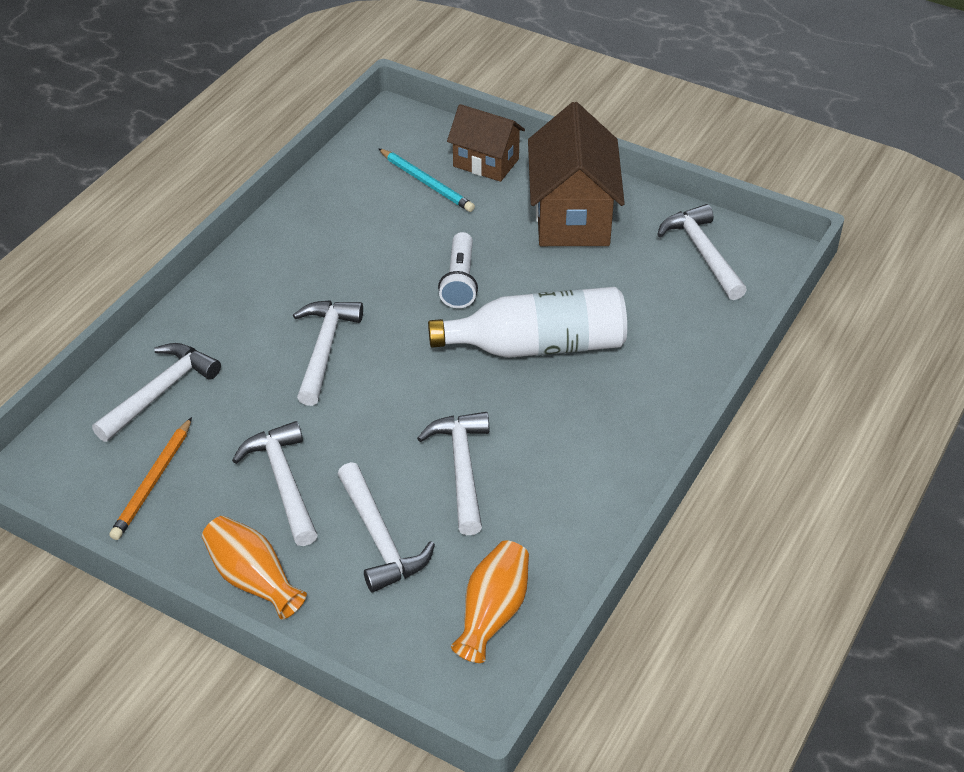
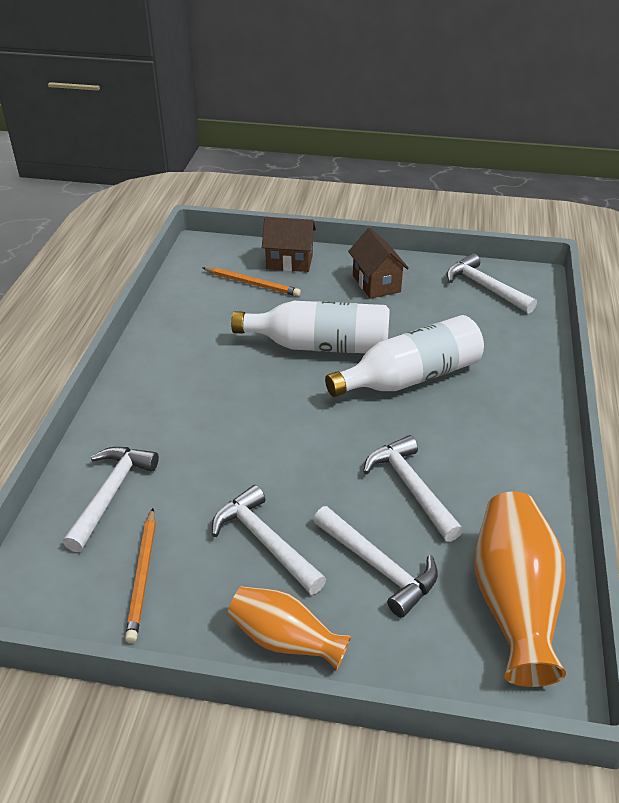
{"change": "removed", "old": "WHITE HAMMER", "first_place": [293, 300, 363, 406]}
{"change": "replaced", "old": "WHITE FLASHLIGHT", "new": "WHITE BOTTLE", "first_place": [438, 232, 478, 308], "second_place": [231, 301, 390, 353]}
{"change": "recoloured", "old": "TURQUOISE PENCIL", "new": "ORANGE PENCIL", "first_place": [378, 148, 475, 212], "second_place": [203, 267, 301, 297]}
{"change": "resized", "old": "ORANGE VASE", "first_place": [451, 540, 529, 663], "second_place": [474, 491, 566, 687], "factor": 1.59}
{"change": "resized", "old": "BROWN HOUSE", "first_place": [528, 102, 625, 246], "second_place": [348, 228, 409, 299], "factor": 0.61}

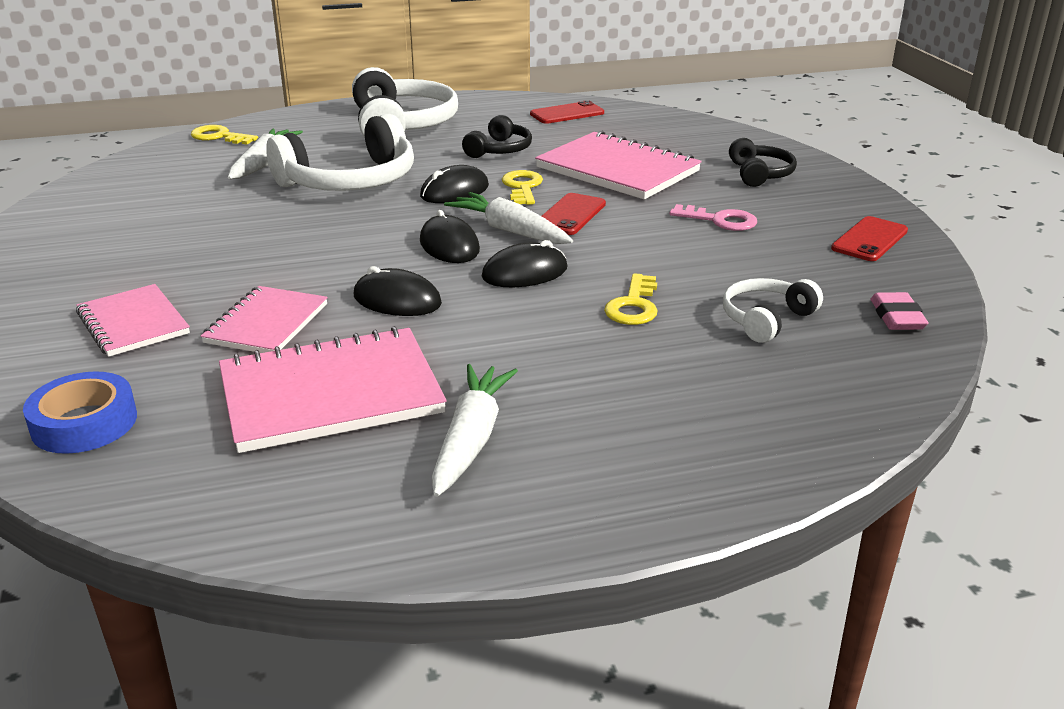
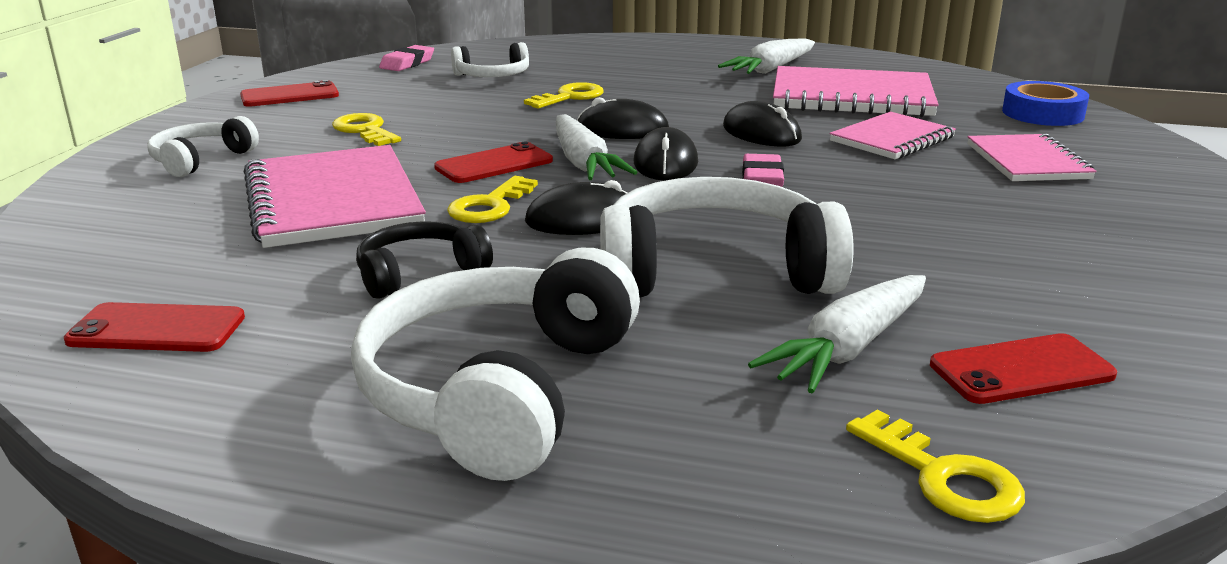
{"change": "added", "new": "PINK ERASER", "second_place": [742, 154, 784, 187]}
{"change": "added", "new": "RED PHONE", "second_place": [930, 333, 1117, 404]}
{"change": "recoloured", "old": "PINK KEY", "new": "YELLOW KEY", "first_place": [669, 204, 757, 231], "second_place": [332, 113, 401, 146]}
{"change": "recoloured", "old": "BLACK HEADPHONES", "new": "WHITE HEADPHONES", "first_place": [729, 138, 797, 187], "second_place": [147, 116, 259, 177]}

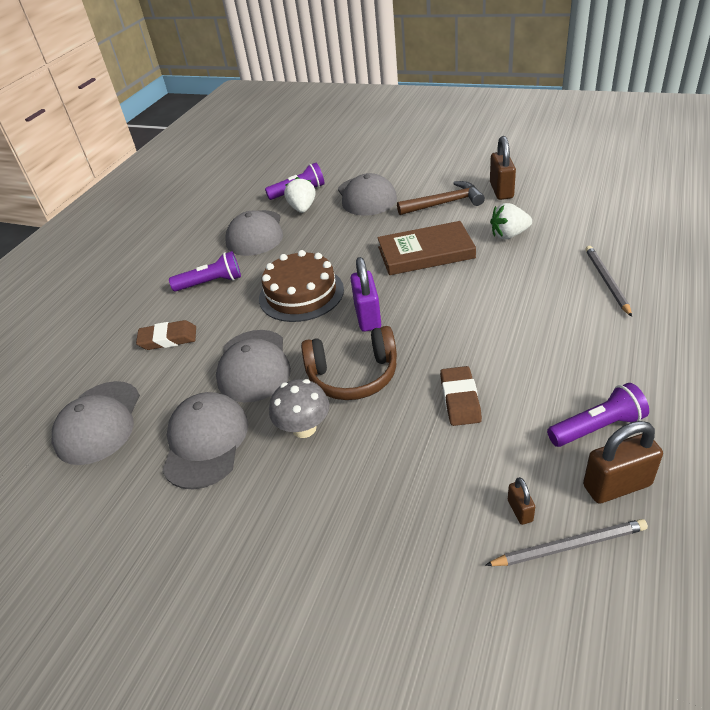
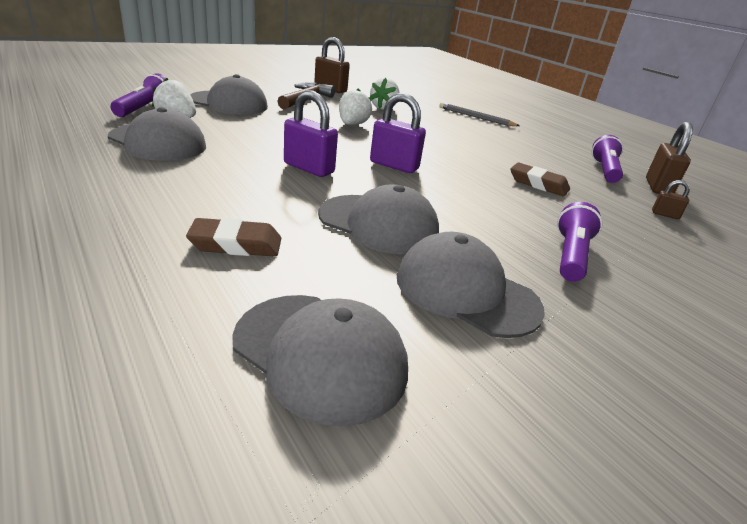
{"change": "removed", "old": "GREY MUSHROOM", "first_place": [269, 379, 329, 438]}
{"change": "removed", "old": "BROWN HEADPHONES", "first_place": [301, 326, 397, 400]}
{"change": "removed", "old": "GREY PENCIL", "first_place": [485, 519, 648, 566]}
{"change": "moved", "old": "PURPLE FLASHLIGHT", "first_place": [169, 251, 241, 292], "second_place": [557, 202, 602, 282]}
{"change": "replaced", "old": "BROWN CAKE", "new": "PURPLE PADLOCK", "first_place": [259, 250, 344, 322], "second_place": [284, 90, 338, 177]}
{"change": "replaced", "old": "BROWN BOOK", "new": "WHITE STRAWBERRY", "first_place": [377, 221, 476, 275], "second_place": [339, 89, 372, 125]}
{"change": "turned", "old": "BROWN ERASER", "first_place": [136, 320, 196, 350], "second_place": [186, 218, 281, 257], "degrees": 60}

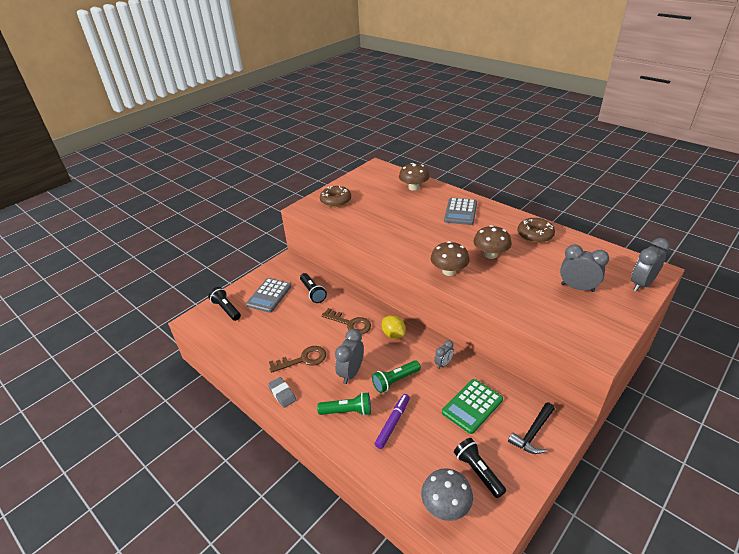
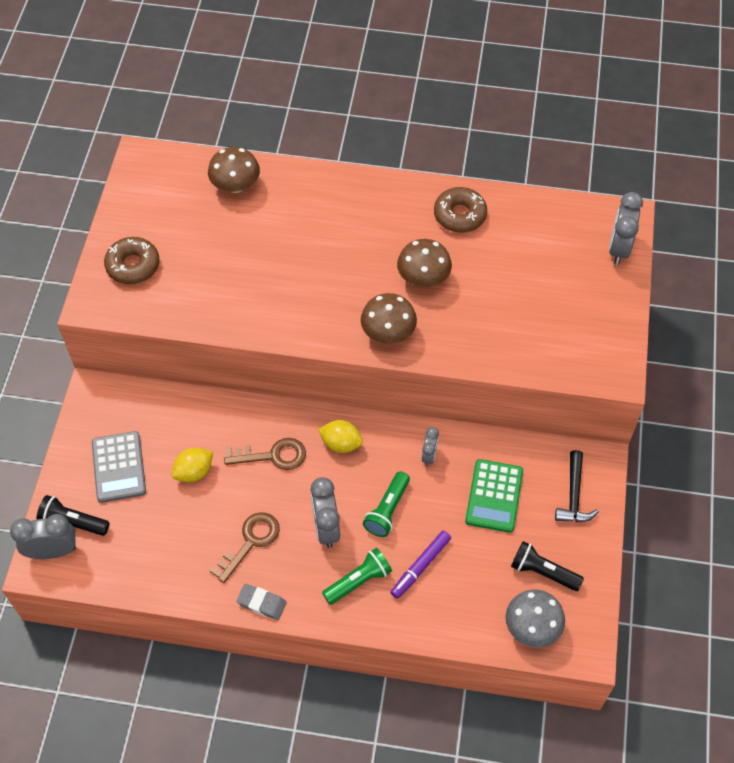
{"change": "removed", "old": "BLACK FLASHLIGHT", "first_place": [300, 273, 327, 303]}
{"change": "removed", "old": "GREY CALCULATOR", "first_place": [444, 198, 477, 225]}
{"change": "added", "new": "YELLOW LEMON", "second_place": [172, 448, 213, 482]}
{"change": "moved", "old": "GREY CLOCK", "first_place": [560, 245, 609, 292], "second_place": [10, 514, 76, 559]}
{"change": "turned", "old": "PURPLE MARKER", "first_place": [375, 394, 410, 449], "second_place": [391, 531, 451, 599], "degrees": -135}

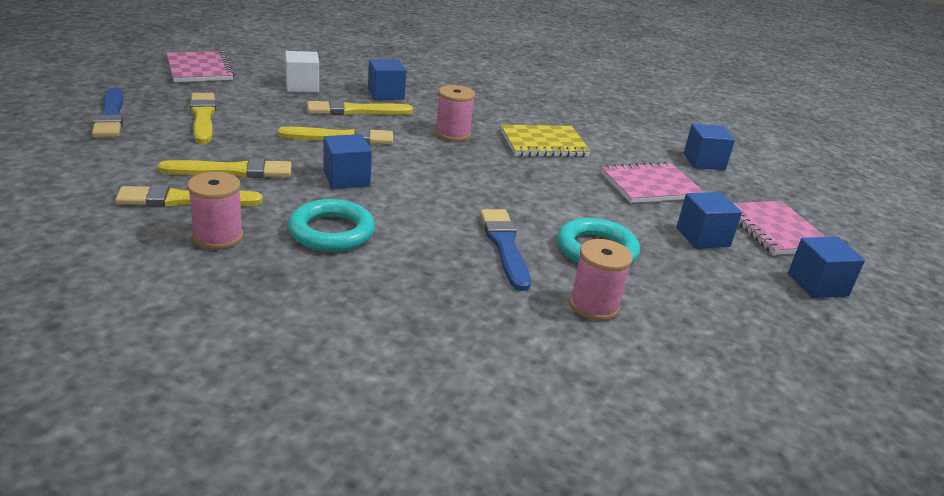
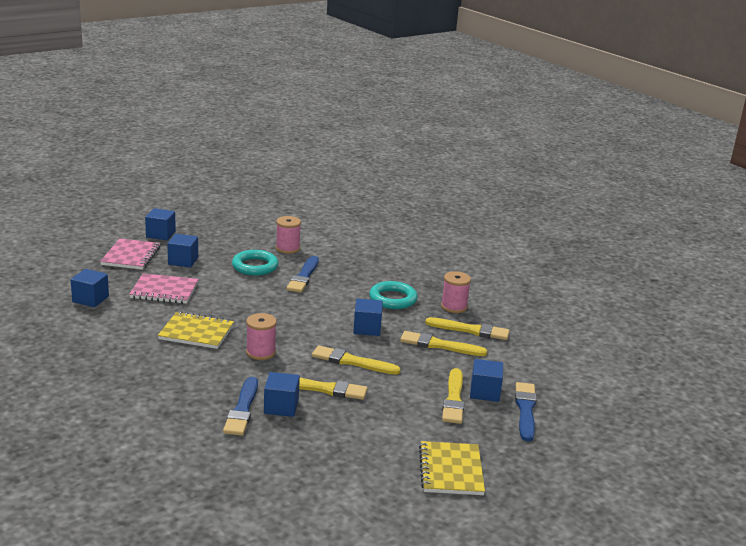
{"change": "removed", "old": "WHITE CUBE", "first_place": [285, 51, 319, 92]}
{"change": "added", "new": "BLUE BRUSH", "second_place": [223, 377, 258, 436]}
{"change": "added", "new": "BLUE CUBE", "second_place": [470, 359, 503, 402]}
{"change": "recoloured", "old": "PINK NOTEBOOK", "new": "YELLOW NOTEBOOK", "first_place": [167, 51, 235, 82], "second_place": [419, 441, 485, 495]}

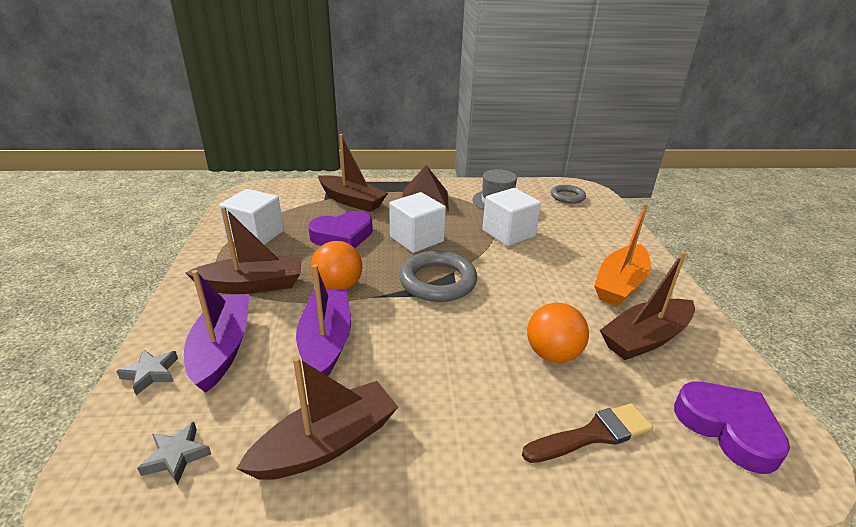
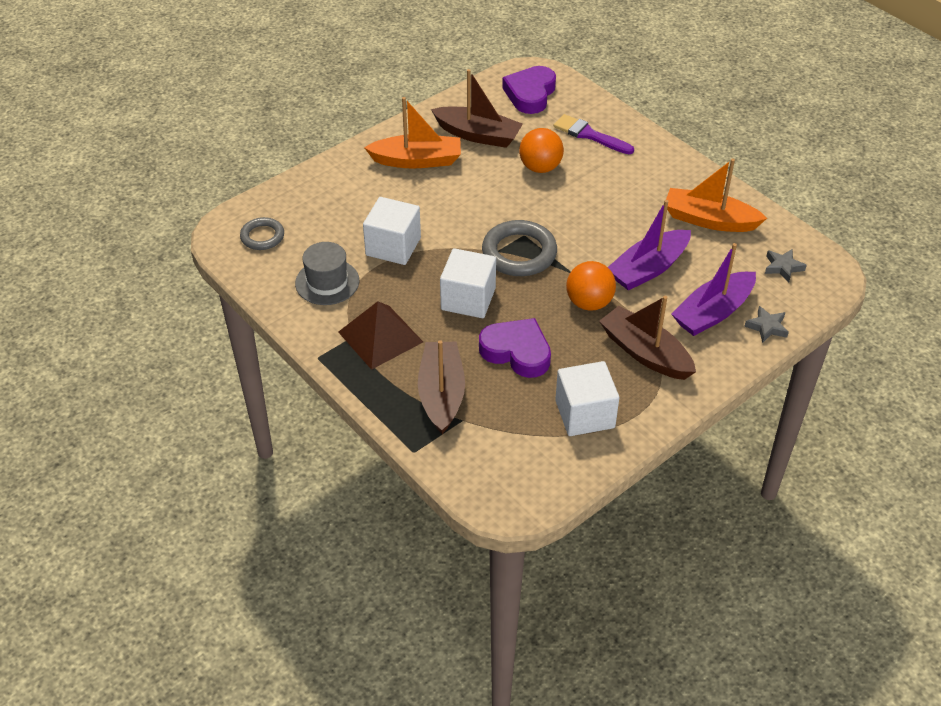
{"change": "recoloured", "old": "BROWN BOAT", "new": "ORANGE BOAT", "first_place": [236, 356, 398, 480], "second_place": [666, 158, 767, 232]}
{"change": "recoloured", "old": "BROWN BRUSH", "new": "PURPLE BRUSH", "first_place": [522, 403, 653, 463], "second_place": [553, 114, 634, 154]}

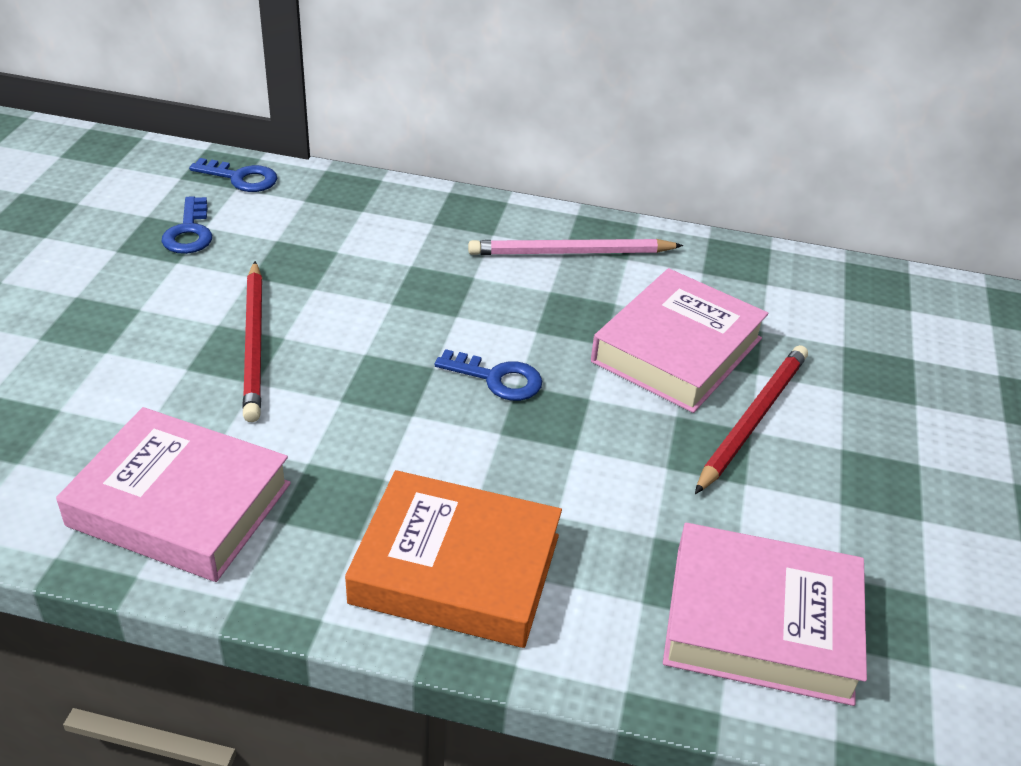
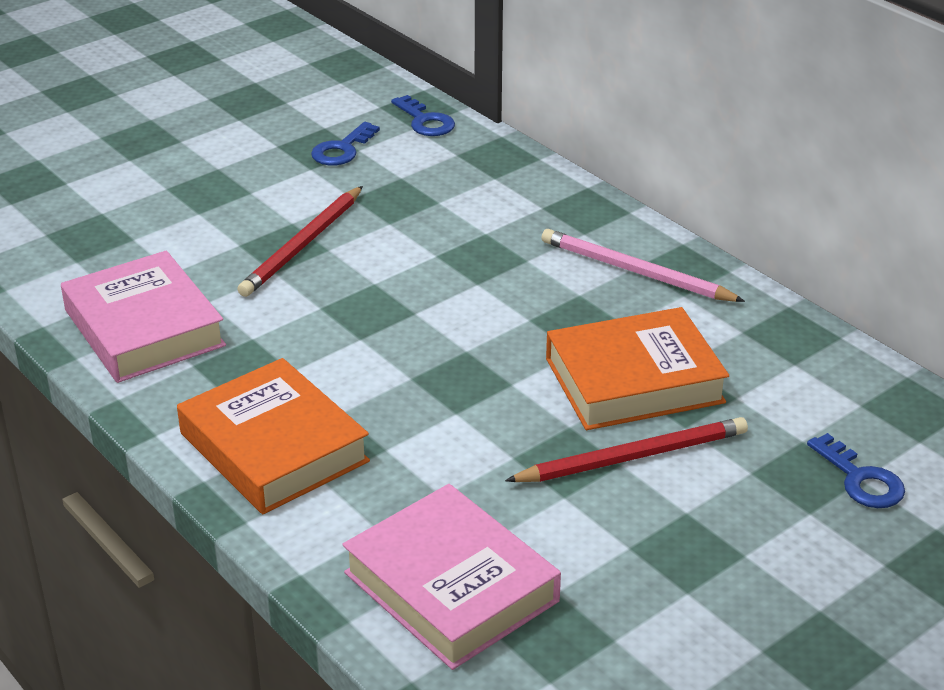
{"change": "moved", "old": "BLUE KEY", "first_place": [434, 349, 542, 401], "second_place": [807, 433, 905, 508]}
{"change": "recoloured", "old": "PINK BOOK", "new": "ORANGE BOOK", "first_place": [591, 268, 768, 413], "second_place": [546, 307, 729, 430]}

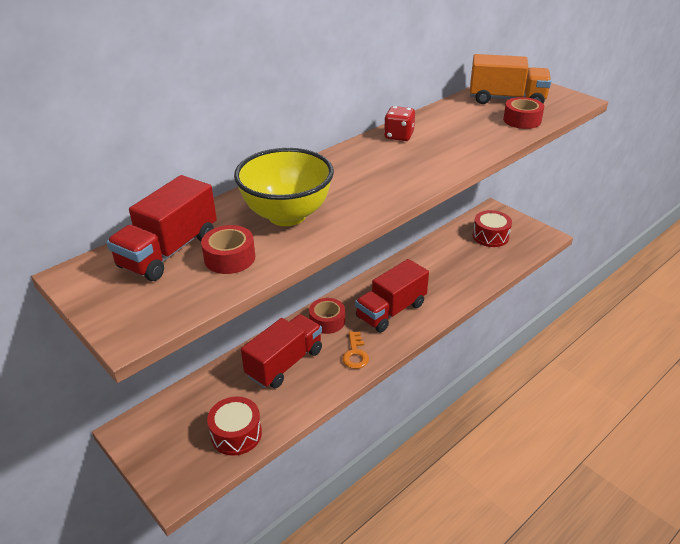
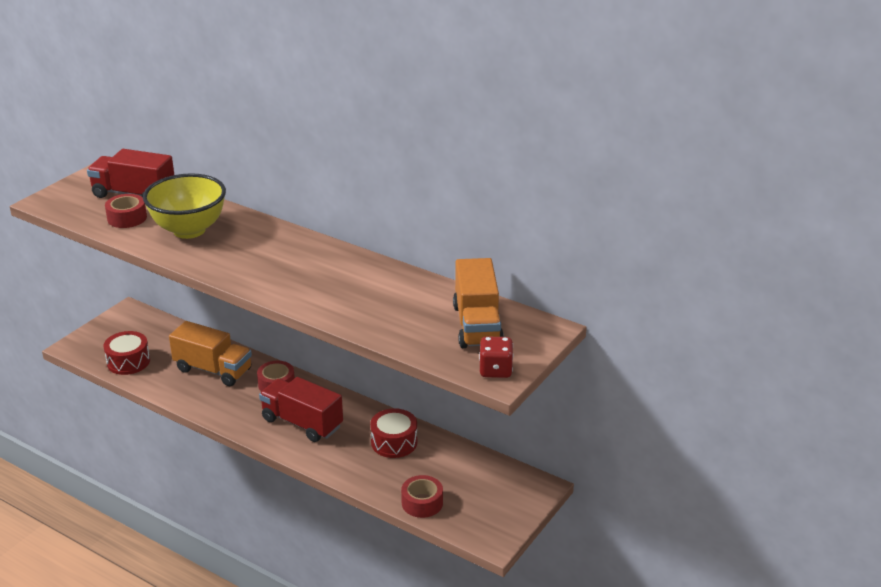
{"change": "removed", "old": "ORANGE KEY", "first_place": [342, 331, 369, 369]}
{"change": "moved", "old": "RED DICE", "first_place": [384, 106, 415, 141], "second_place": [479, 336, 514, 378]}
{"change": "moved", "old": "RED DRUM", "first_place": [472, 210, 512, 247], "second_place": [370, 408, 418, 458]}
{"change": "moved", "old": "RED TAPE", "first_place": [503, 97, 544, 129], "second_place": [401, 475, 443, 518]}
{"change": "recoloured", "old": "RED TRUCK", "new": "ORANGE TRUCK", "first_place": [241, 314, 322, 388], "second_place": [169, 321, 252, 386]}

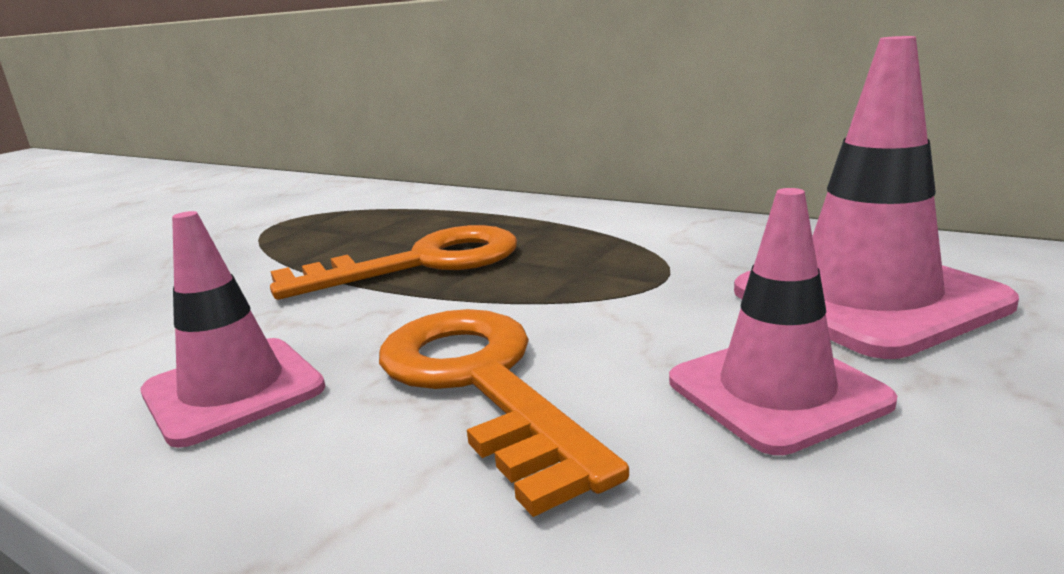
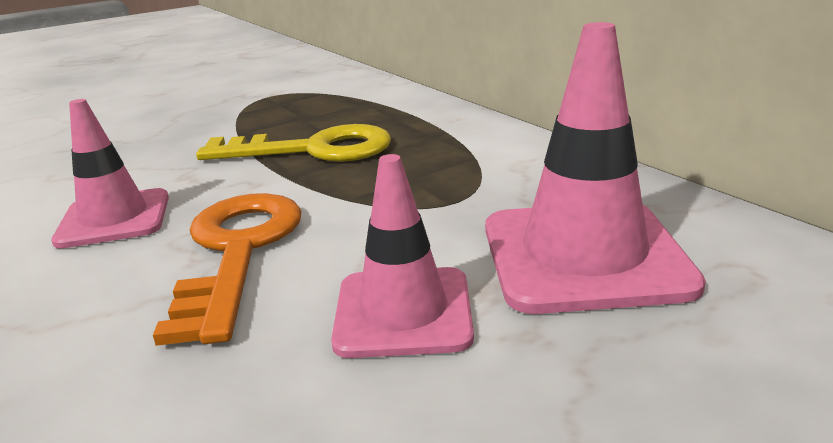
{"change": "recoloured", "old": "ORANGE KEY", "new": "YELLOW KEY", "first_place": [270, 225, 517, 300], "second_place": [196, 124, 391, 162]}

